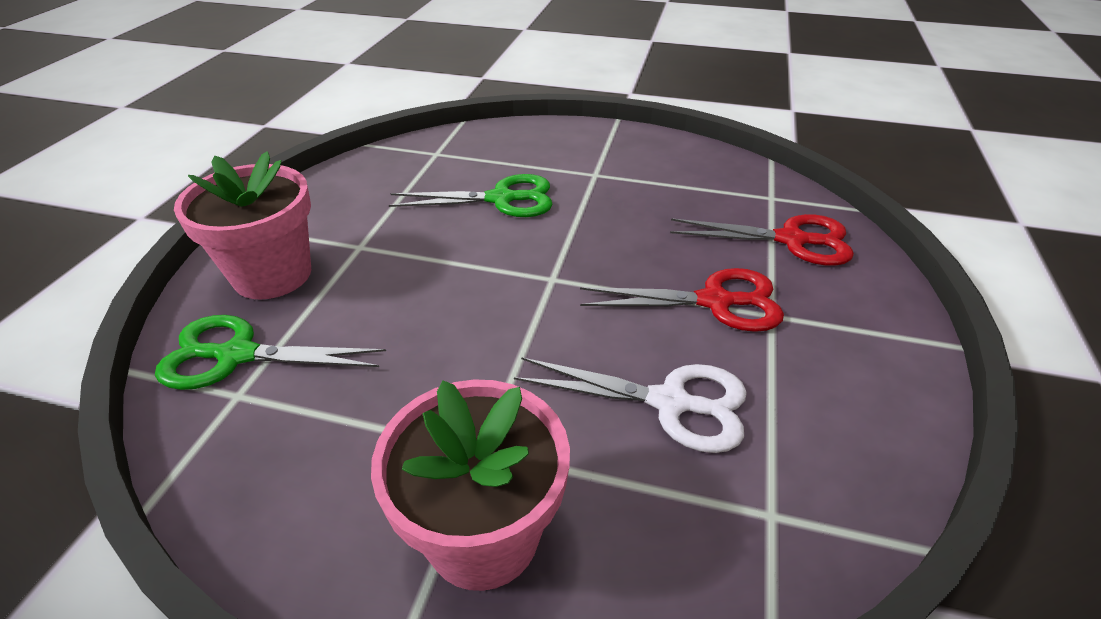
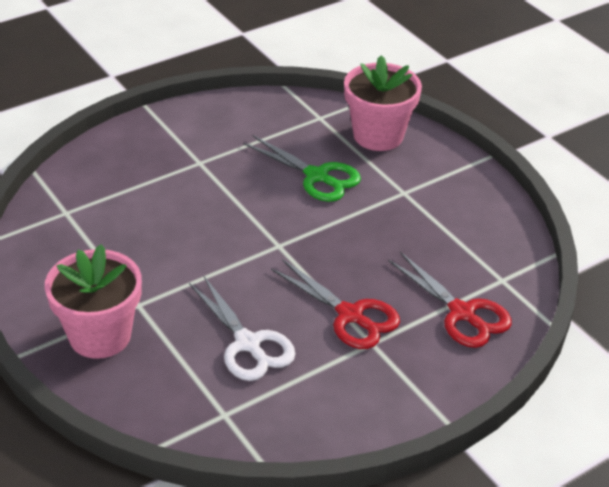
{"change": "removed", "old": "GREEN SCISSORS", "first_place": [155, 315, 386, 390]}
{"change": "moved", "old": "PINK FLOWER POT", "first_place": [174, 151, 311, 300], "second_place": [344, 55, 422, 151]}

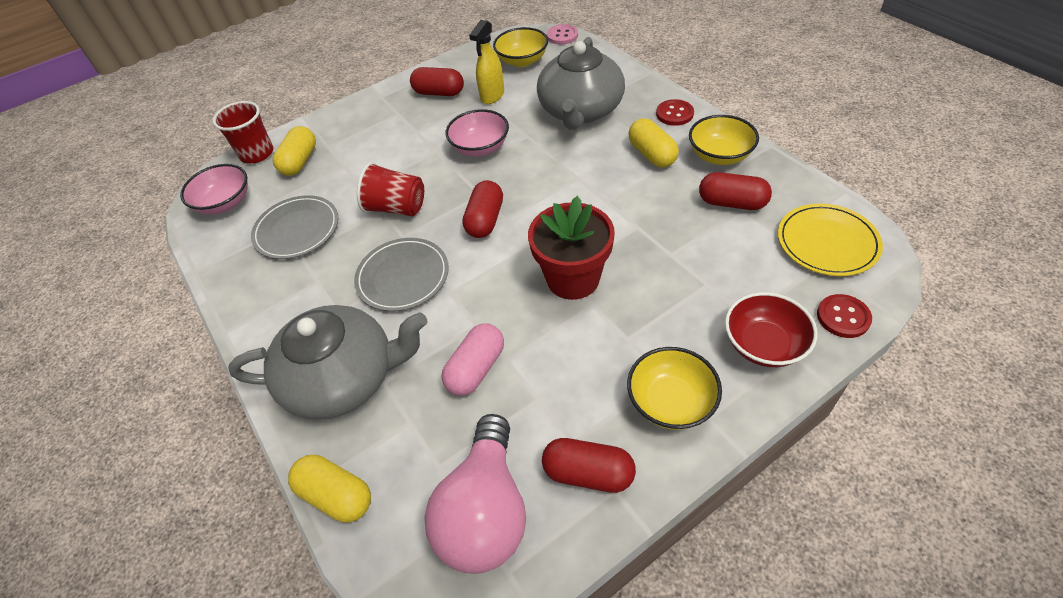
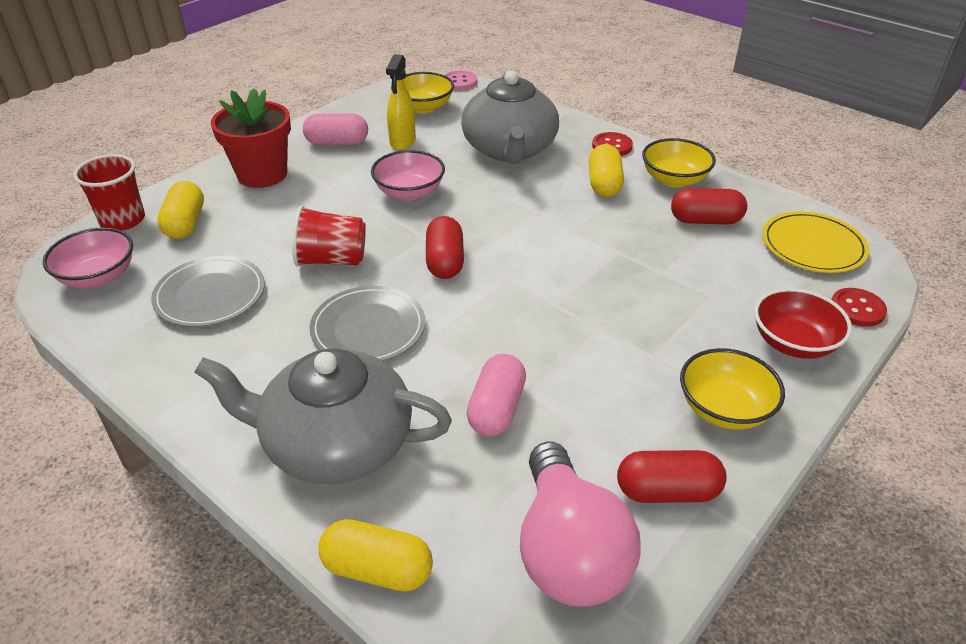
{"change": "moved", "old": "RED FLOWER POT", "first_place": [528, 196, 615, 300], "second_place": [211, 88, 291, 188]}
{"change": "recoloured", "old": "RED CAPSULE", "new": "PINK CAPSULE", "first_place": [410, 67, 464, 96], "second_place": [303, 113, 368, 145]}
{"change": "turned", "old": "GREY TEAPOT", "first_place": [228, 305, 427, 420], "second_place": [194, 349, 452, 484], "degrees": -150}
{"change": "turned", "old": "YELLOW CAPSULE", "first_place": [628, 118, 679, 167], "second_place": [589, 144, 624, 197], "degrees": 45}

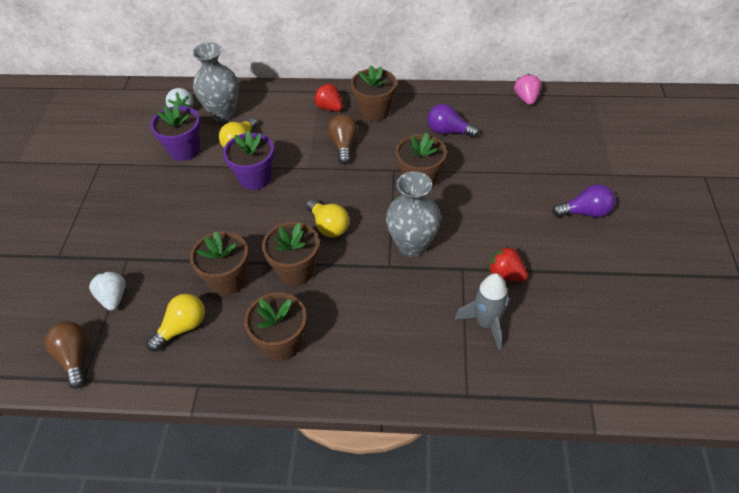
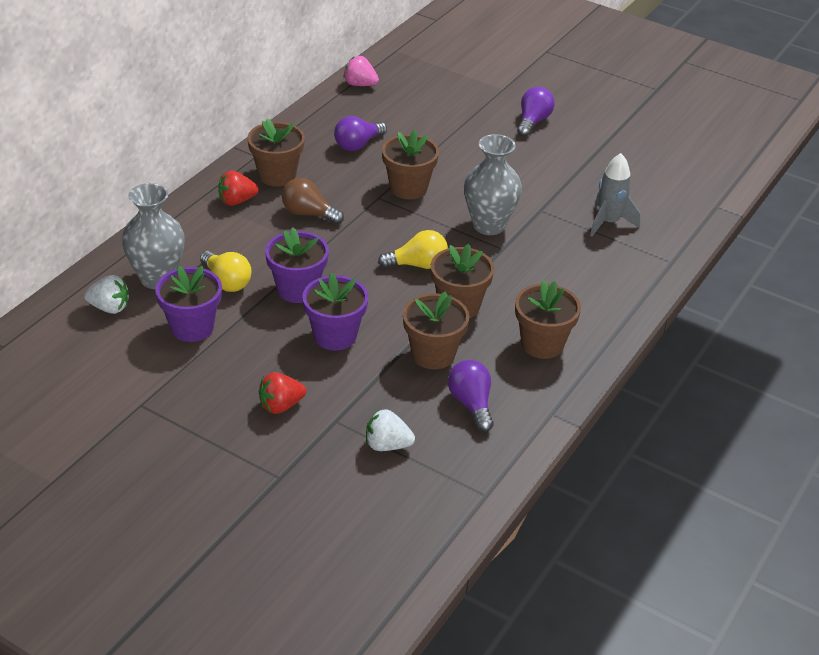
{"change": "removed", "old": "BROWN LIGHT BULB", "first_place": [45, 321, 87, 389]}
{"change": "added", "new": "PURPLE FLOWER POT", "second_place": [302, 272, 368, 351]}
{"change": "moved", "old": "RED STRAWBERRY", "first_place": [489, 246, 528, 282], "second_place": [259, 372, 306, 414]}
{"change": "recoloured", "old": "YELLOW LIGHT BULB", "new": "PURPLE LIGHT BULB", "first_place": [147, 294, 205, 352], "second_place": [448, 360, 494, 432]}

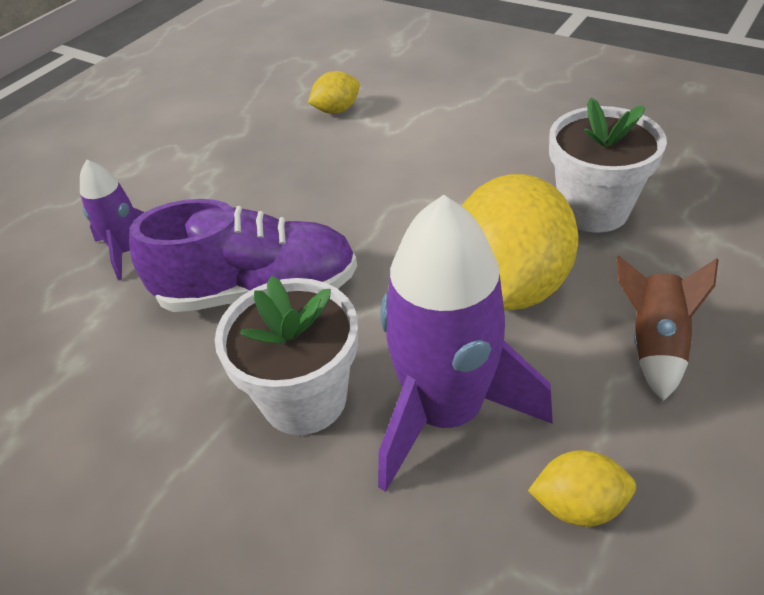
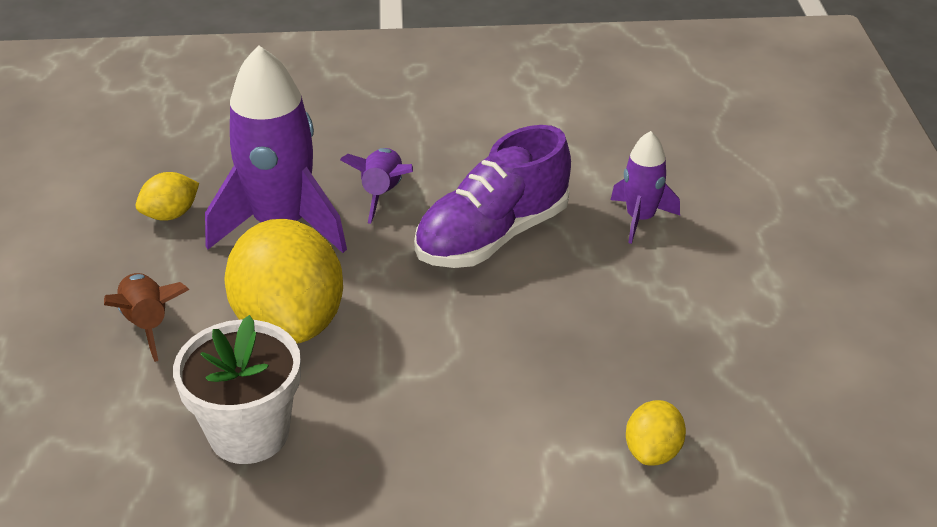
{"change": "replaced", "old": "WHITE FLOWER POT", "new": "PURPLE ROCKET", "first_place": [215, 276, 358, 435], "second_place": [340, 148, 413, 224]}

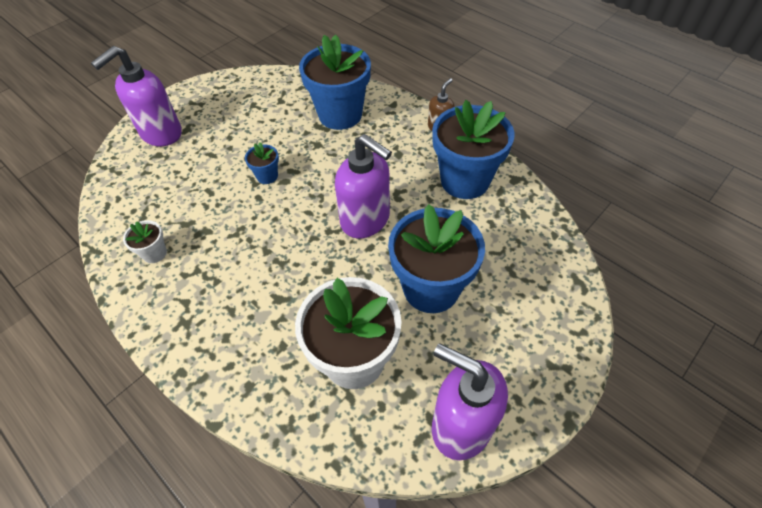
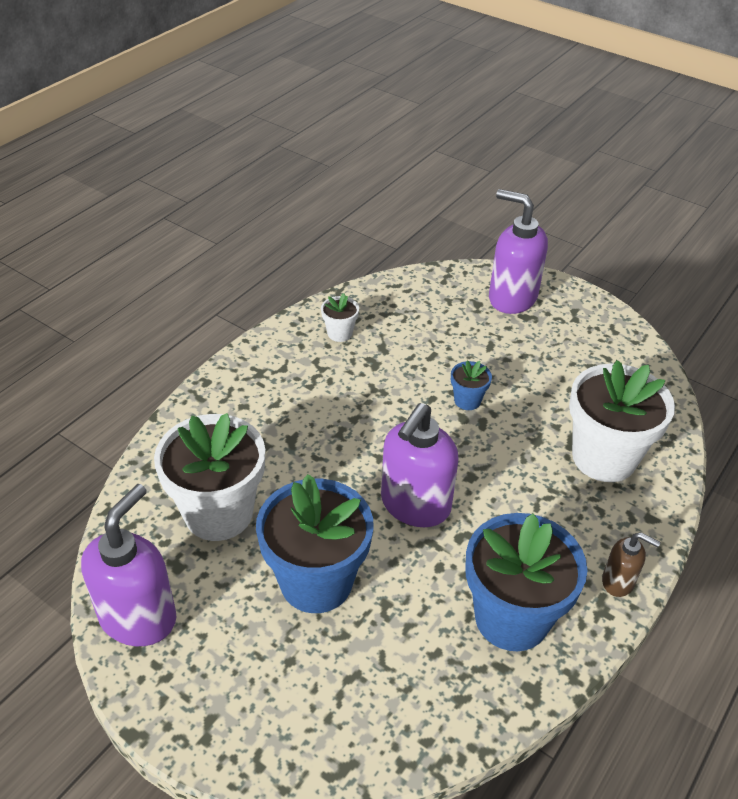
{"change": "recoloured", "old": "BLUE FLOWER POT", "new": "WHITE FLOWER POT", "first_place": [299, 35, 371, 130], "second_place": [569, 360, 675, 482]}

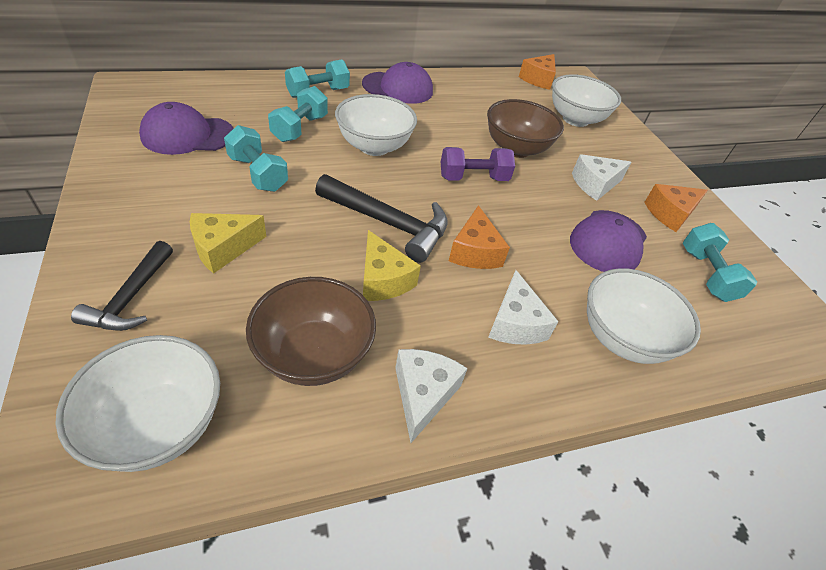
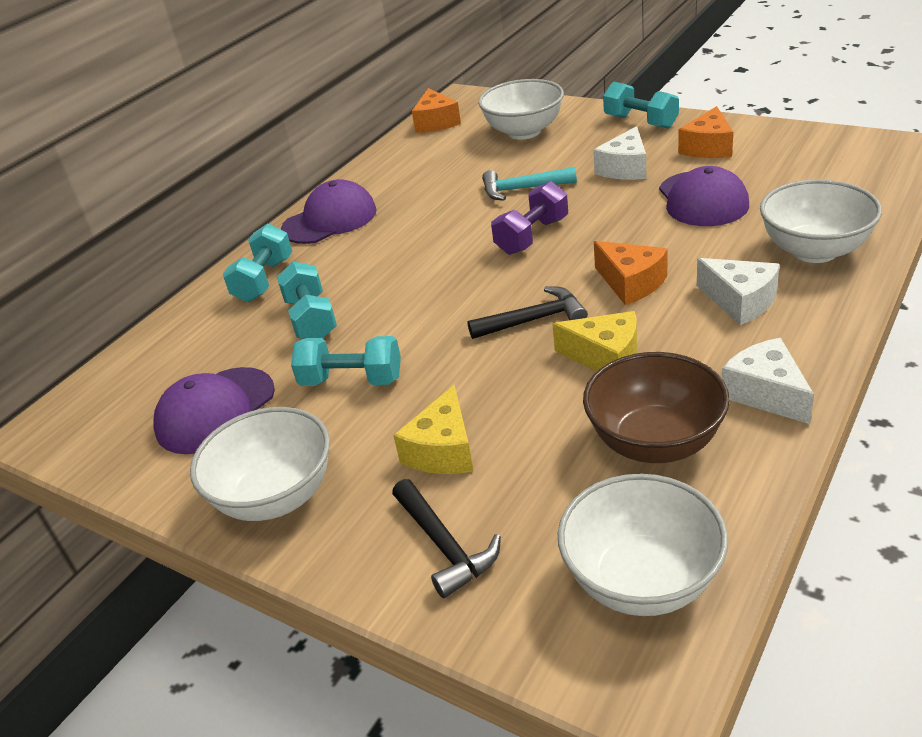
{"change": "moved", "old": "WHITE BOWL", "first_place": [335, 94, 417, 156], "second_place": [190, 407, 330, 521]}
{"change": "moved", "old": "TURQUOISE DUMBBELL", "first_place": [683, 223, 757, 302], "second_place": [603, 82, 679, 129]}
{"change": "replaced", "old": "BROWN BOWL", "new": "TURQUOISE HAMMER", "first_place": [487, 99, 564, 158], "second_place": [482, 167, 577, 201]}
{"change": "resized", "old": "BLACK HAMMER", "first_place": [315, 174, 448, 263], "second_place": [467, 286, 588, 339], "factor": 0.66}

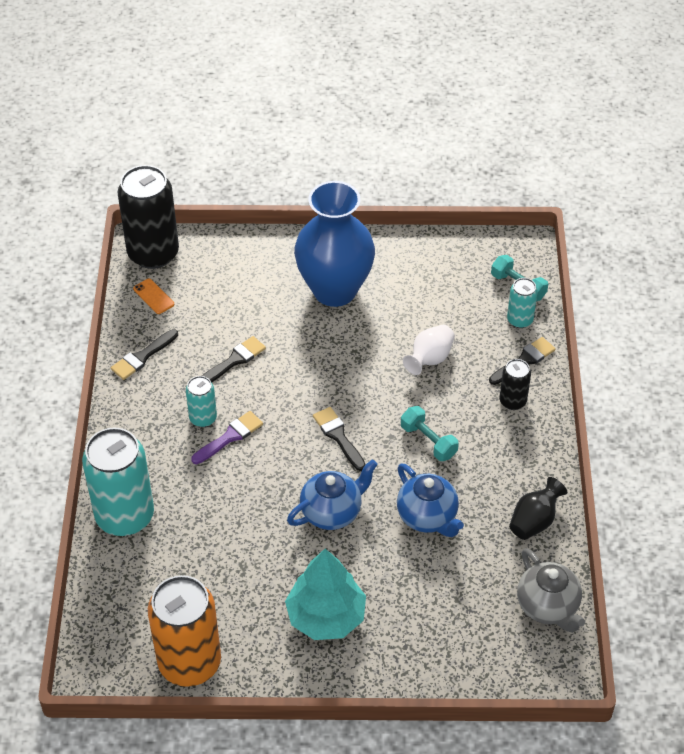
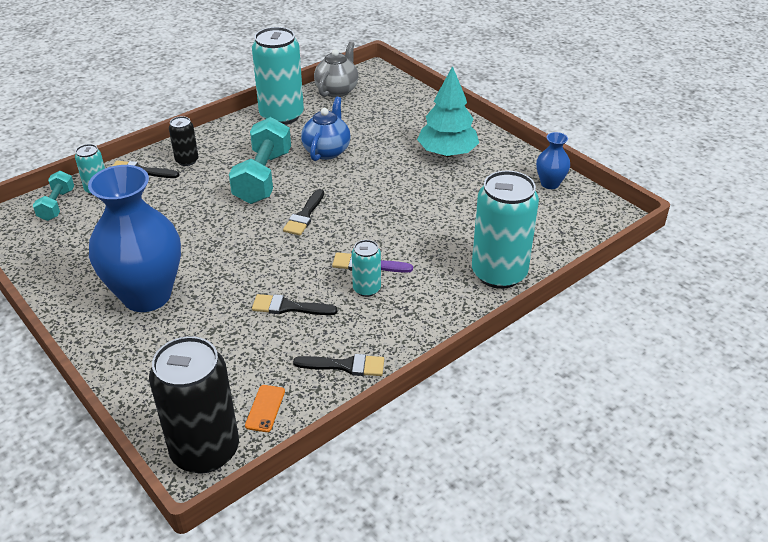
{"change": "removed", "old": "BLUE TEAPOT", "first_place": [287, 459, 378, 530]}
{"change": "removed", "old": "WHITE VASE", "first_place": [403, 325, 455, 375]}
{"change": "replaced", "old": "ORANGE CAN", "new": "BLUE VASE", "first_place": [148, 575, 221, 687], "second_place": [536, 132, 570, 189]}
{"change": "replaced", "old": "BLACK VASE", "new": "TURQUOISE CAN", "first_place": [509, 477, 567, 540], "second_place": [252, 27, 304, 125]}
{"change": "resized", "old": "TURQUOISE DUMBBELL", "first_place": [401, 406, 459, 461], "second_place": [229, 117, 291, 204], "factor": 1.84}

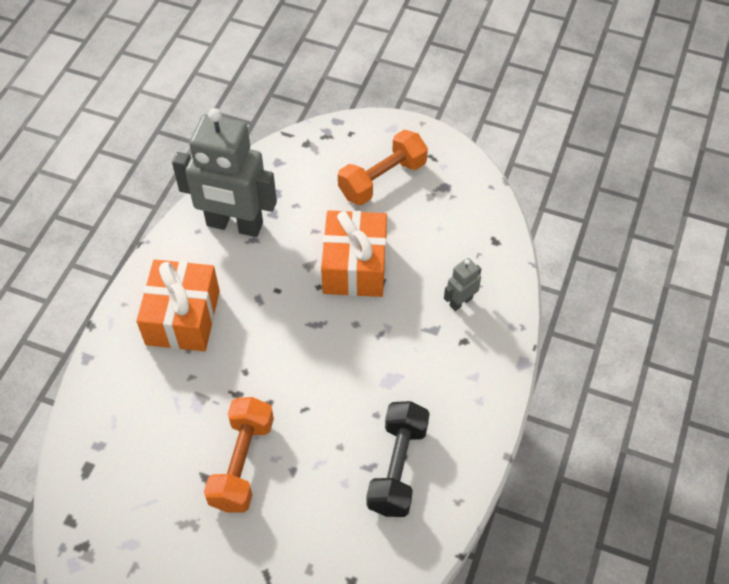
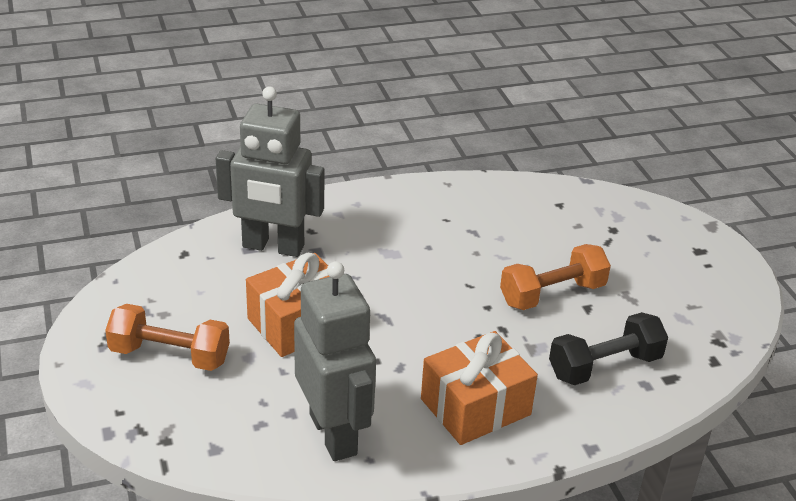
{"change": "moved", "old": "BLACK DUMBBELL", "first_place": [366, 401, 430, 517], "second_place": [549, 312, 668, 385]}
{"change": "resized", "old": "GREY ROBOT", "first_place": [444, 258, 481, 311], "second_place": [216, 86, 325, 257], "factor": 2.34}

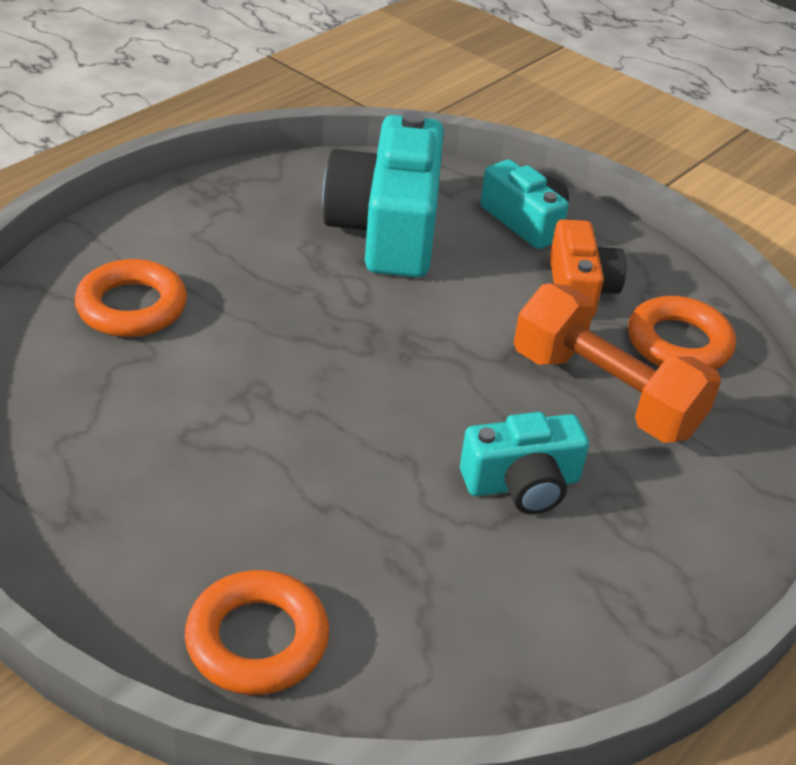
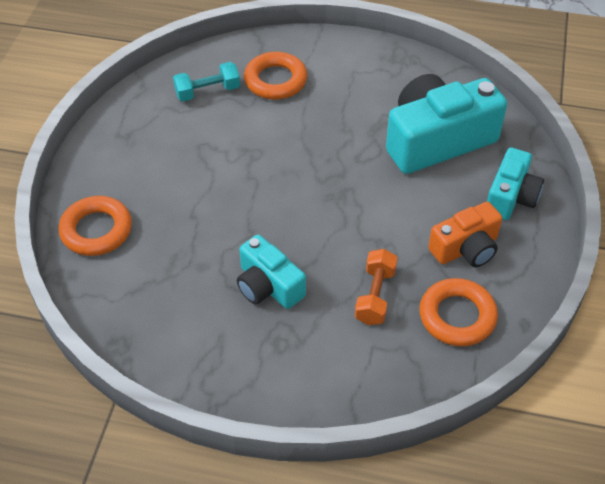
{"change": "added", "new": "TURQUOISE DUMBBELL", "second_place": [173, 62, 240, 101]}
{"change": "resized", "old": "ORANGE DUMBBELL", "first_place": [514, 283, 721, 443], "second_place": [355, 249, 398, 325], "factor": 0.57}

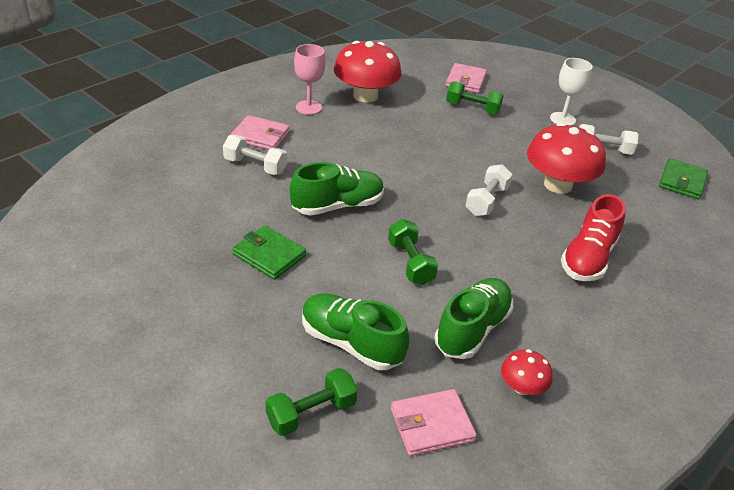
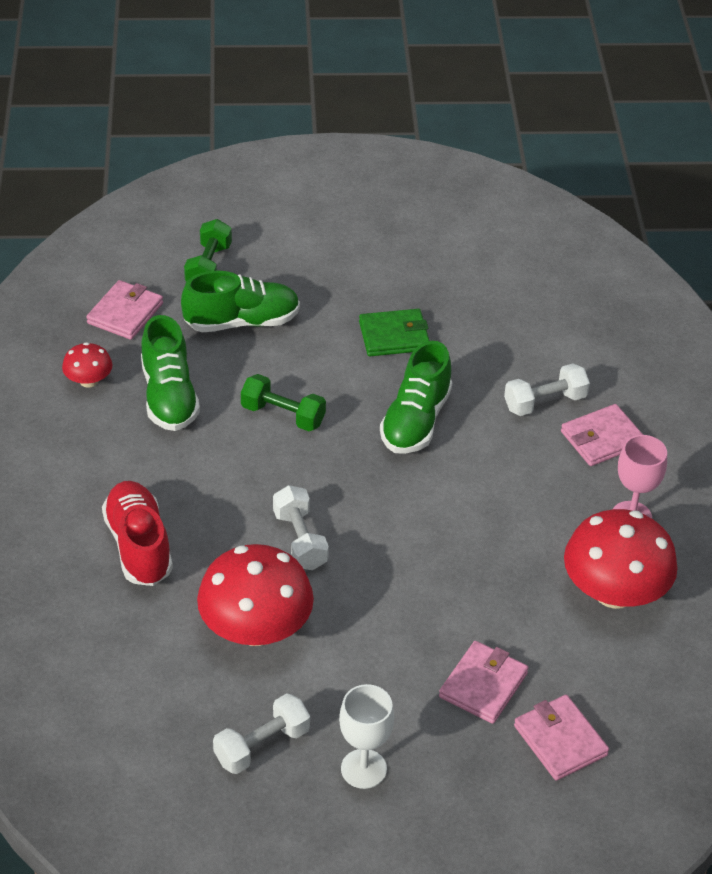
{"change": "removed", "old": "GREEN WALLET", "first_place": [659, 158, 708, 199]}
{"change": "replaced", "old": "GREEN DUMBBELL", "new": "PINK WALLET", "first_place": [446, 81, 504, 115], "second_place": [439, 641, 528, 724]}

